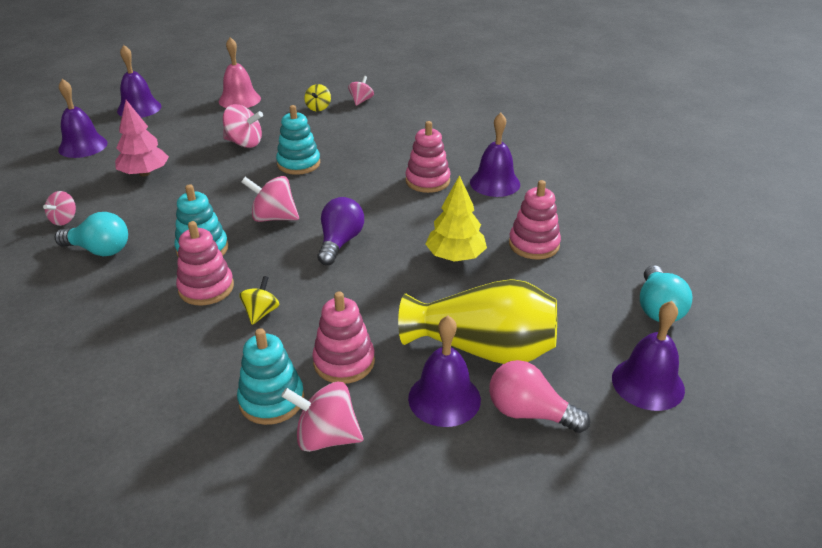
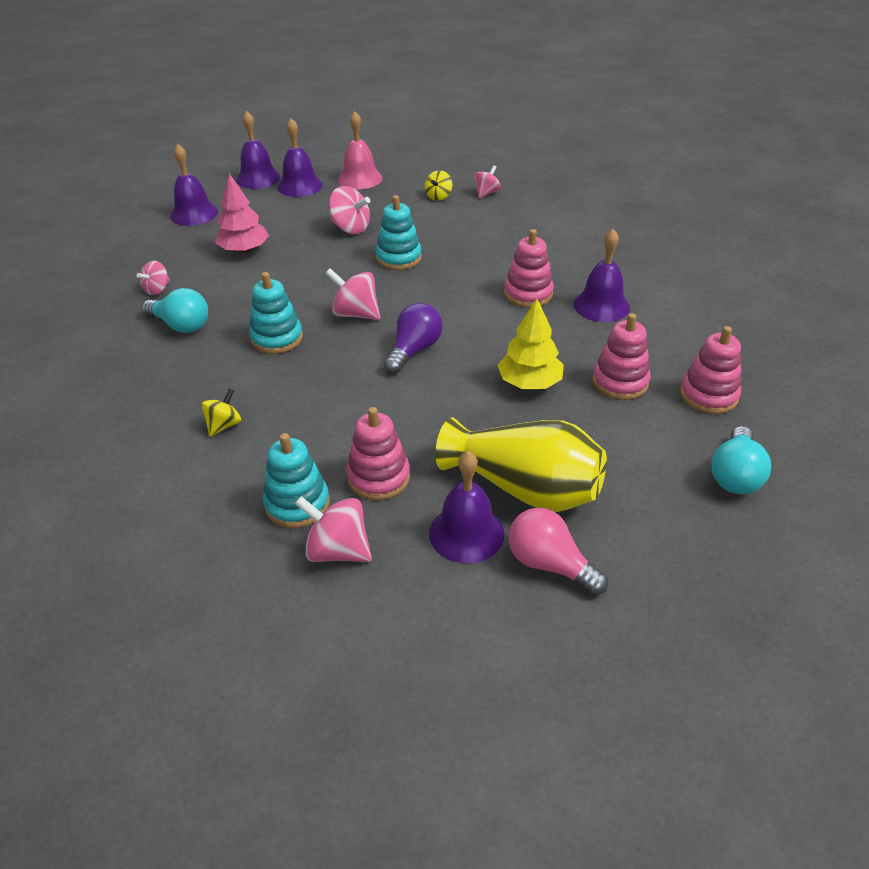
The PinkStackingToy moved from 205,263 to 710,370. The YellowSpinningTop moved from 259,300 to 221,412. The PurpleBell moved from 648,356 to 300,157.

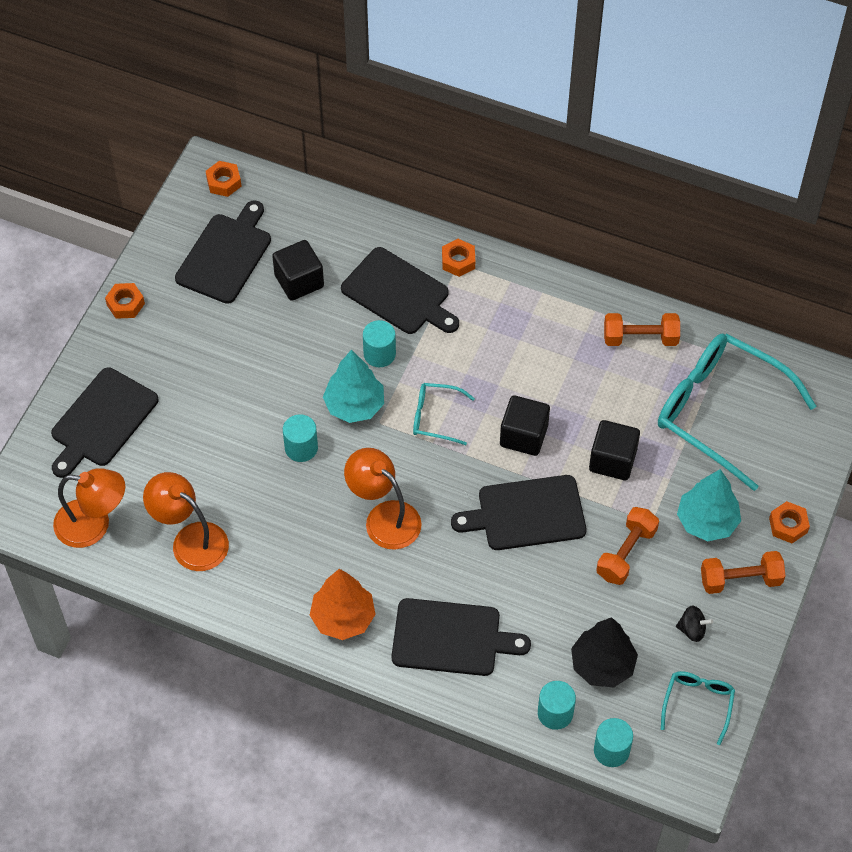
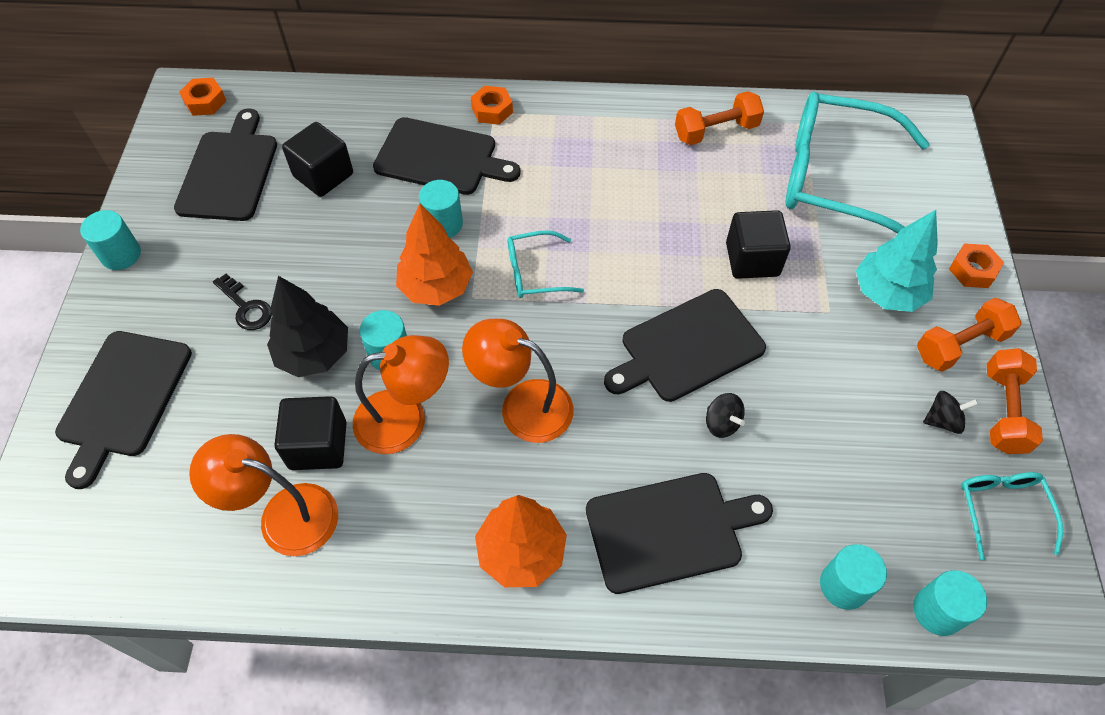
The OrangeNut at 125,301 was replaced by the TurquoiseCylinder at 110,240. The TurquoiseTree at 353,386 became the OrangeTree at 434,254. The BlackCube moved from 525,426 to 310,433. The OrangeLamp moved from 89,508 to 401,394. The OrangeDumbbell moved from 627,546 to 1015,401. The BlackTree moved from 604,652 to 307,326. The BlackKey at 242,301 appeared. The BlackSpinningTop at 725,415 appeared.

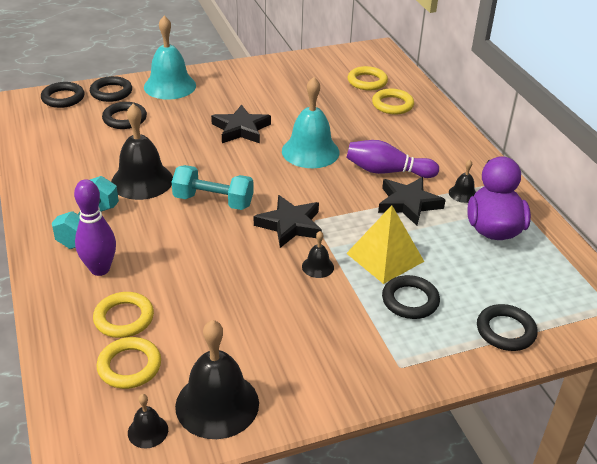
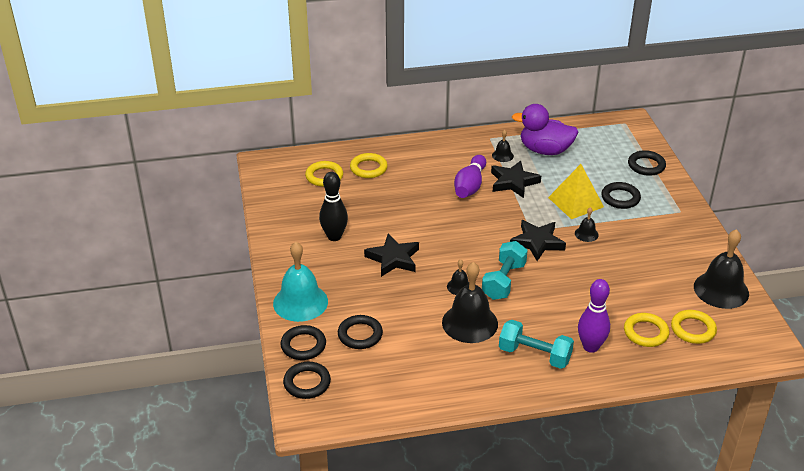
The TurquoiseBell at 311,122 disappeared. The BlackBell moved from 148,421 to 458,277. The BlackBowlingPin at 333,206 appeared.

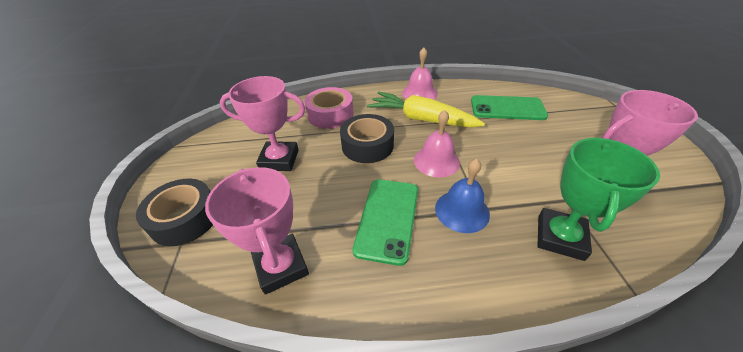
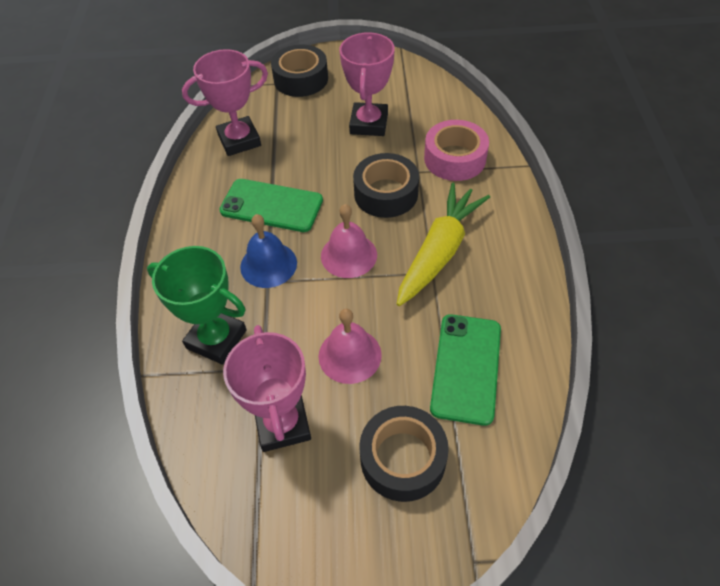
The PinkBell moved from 420,74 to 350,346. The BlackTape at 404,454 appeared.

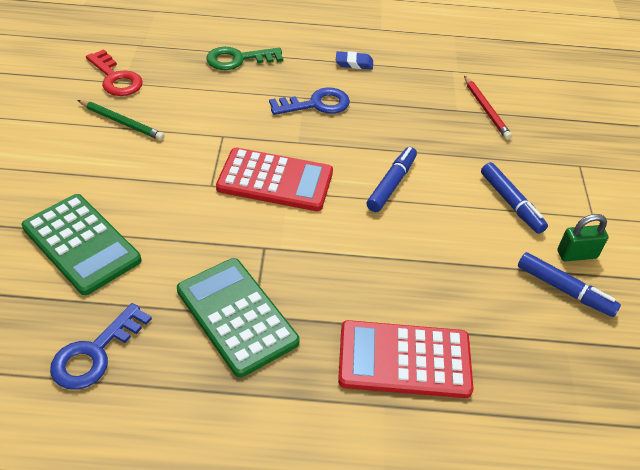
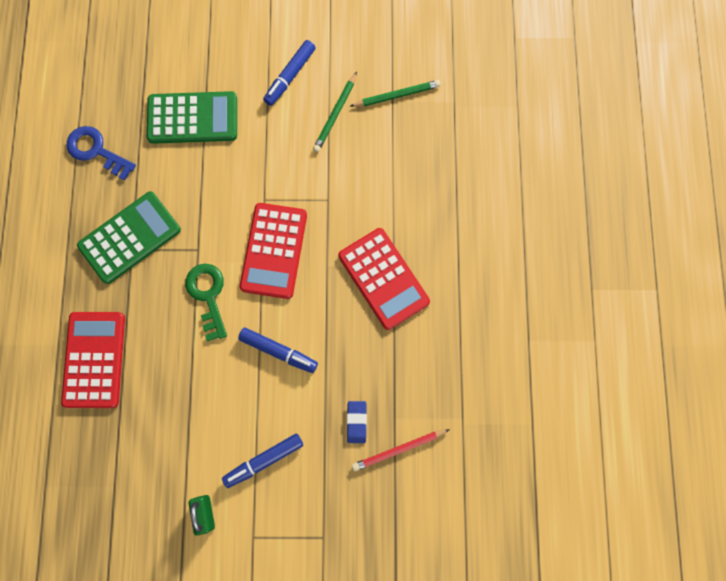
The GreenKey moved from 244,58 to 206,303. The RedKey at 114,72 was replaced by the GreenPencil at 395,93. The BlueEraser moved from 354,60 to 357,422. The BlueKey at 309,101 was replaced by the RedCalculator at 384,279. The GreenCalculator at 81,244 turned 135 degrees counterclockwise. The BlueMarker moved from 569,284 to 289,73.

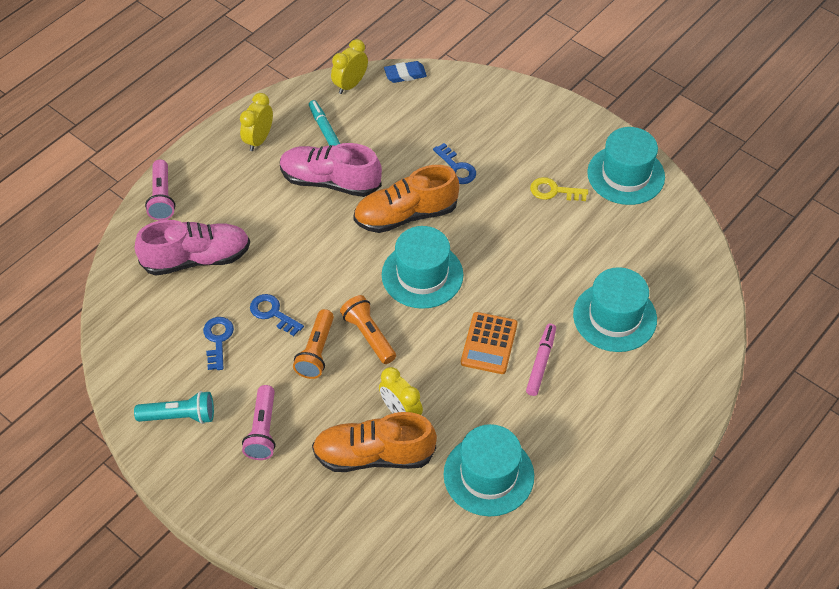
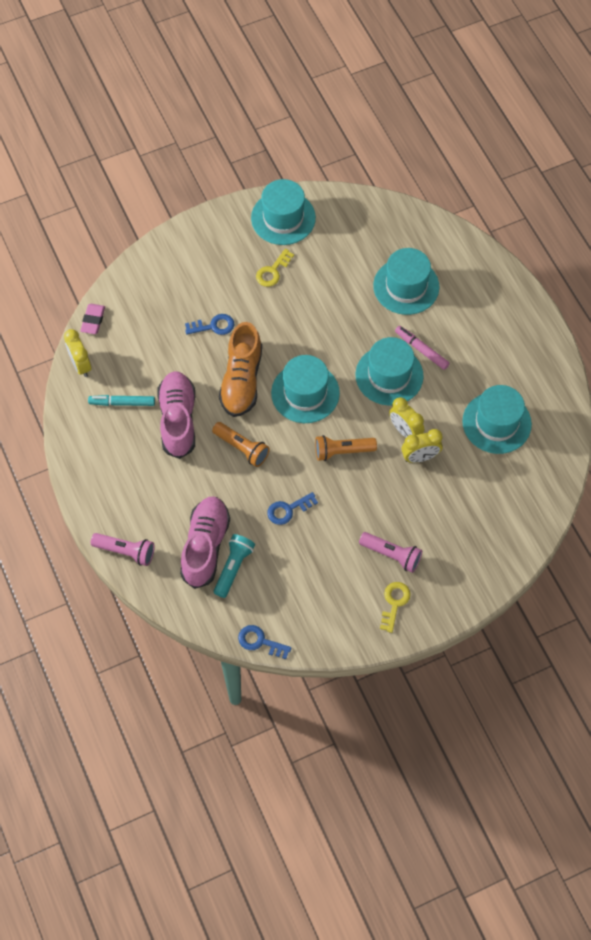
The BlueEraser at 405,72 became the PinkEraser at 92,319. The YellowClock moved from 256,122 to 406,417. The PinkShoe at 331,170 turned 135 degrees clockwise. The OrangeFlashlight moved from 313,344 to 241,444. The OrangeCalculator at 489,343 was replaced by the TurquoiseHat at 389,371. The BlueKey moved from 218,343 to 265,642. The TurquoiseFlashlight moved from 174,407 to 234,566. The OrangeShoe at 374,442 disappeared. The YellowKey at 395,607 appeared.

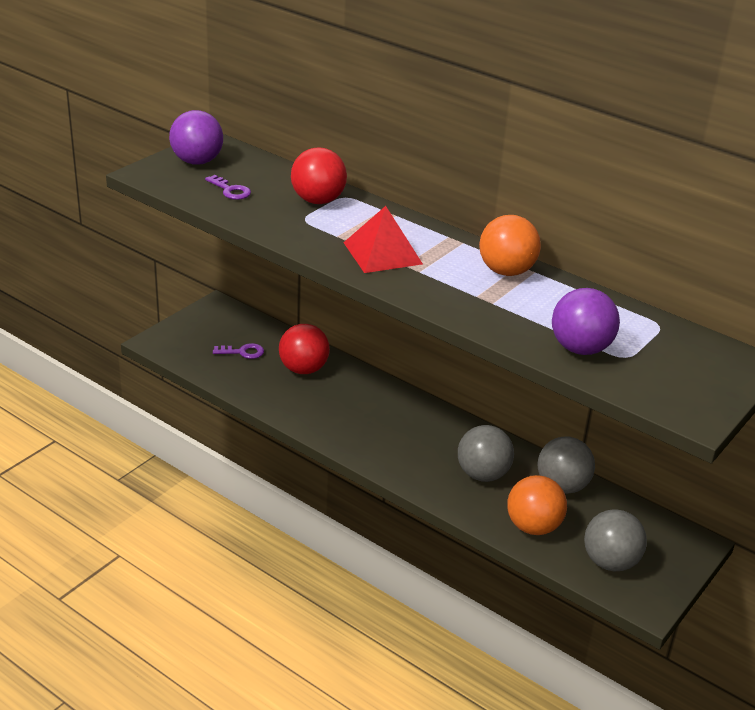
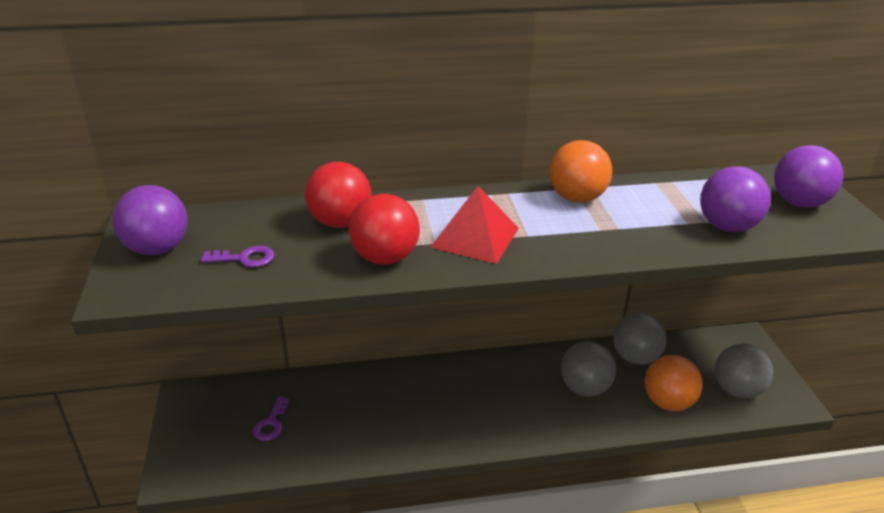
The RedBall moved from 304,349 to 384,229. The PurpleKey at 238,351 turned 150 degrees clockwise. The PurpleBall at 808,176 appeared.

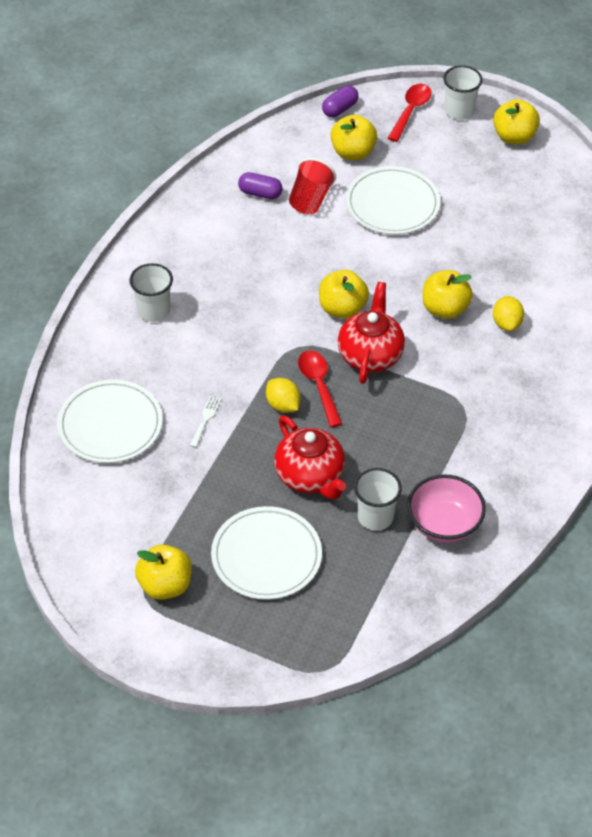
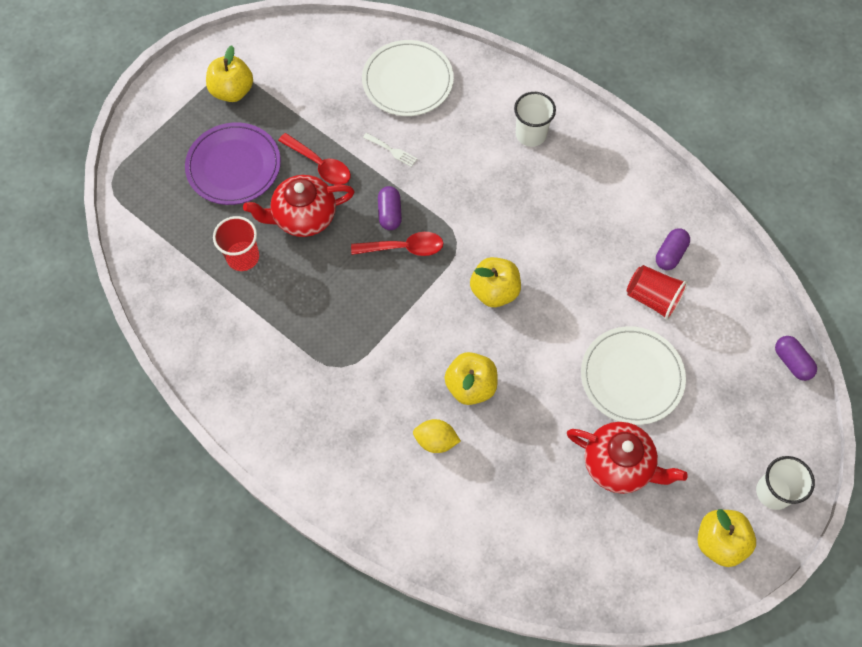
The RedSpoon moved from 410,113 to 314,159. The YellowApple at 354,137 disappeared. The RedTeapot moved from 371,333 to 627,458. The YellowLemon at 283,395 was replaced by the PurpleCapsule at 390,208. The WhiteCup at 378,499 became the RedCup at 236,243. The PinkBowl at 446,508 disappeared. The WhitePlate at 266,553 became the PurplePlate at 233,163.

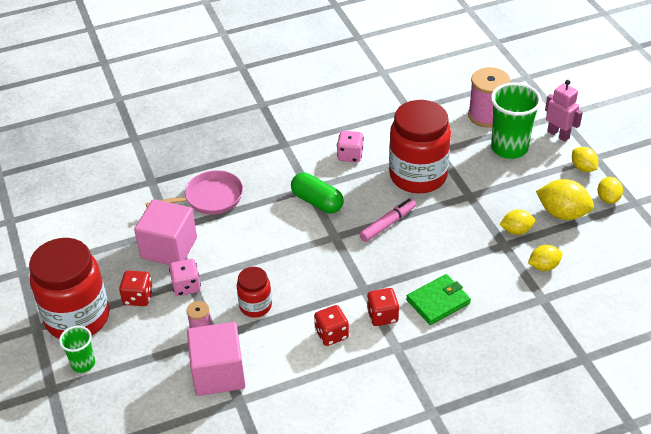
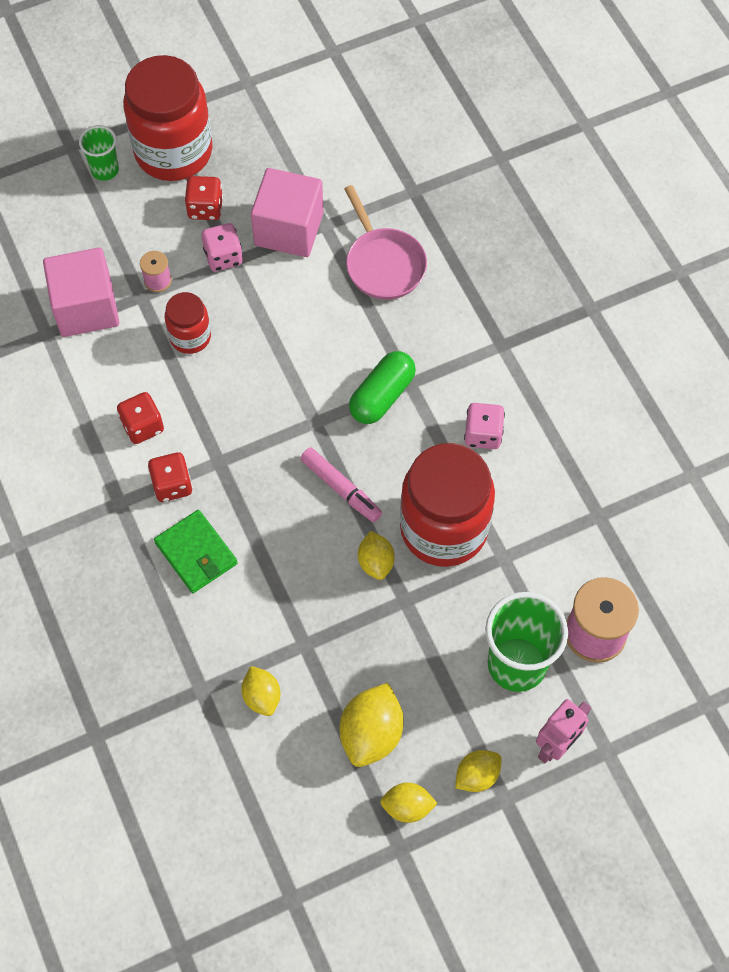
The YellowLemon moved from 517,222 to 376,555.

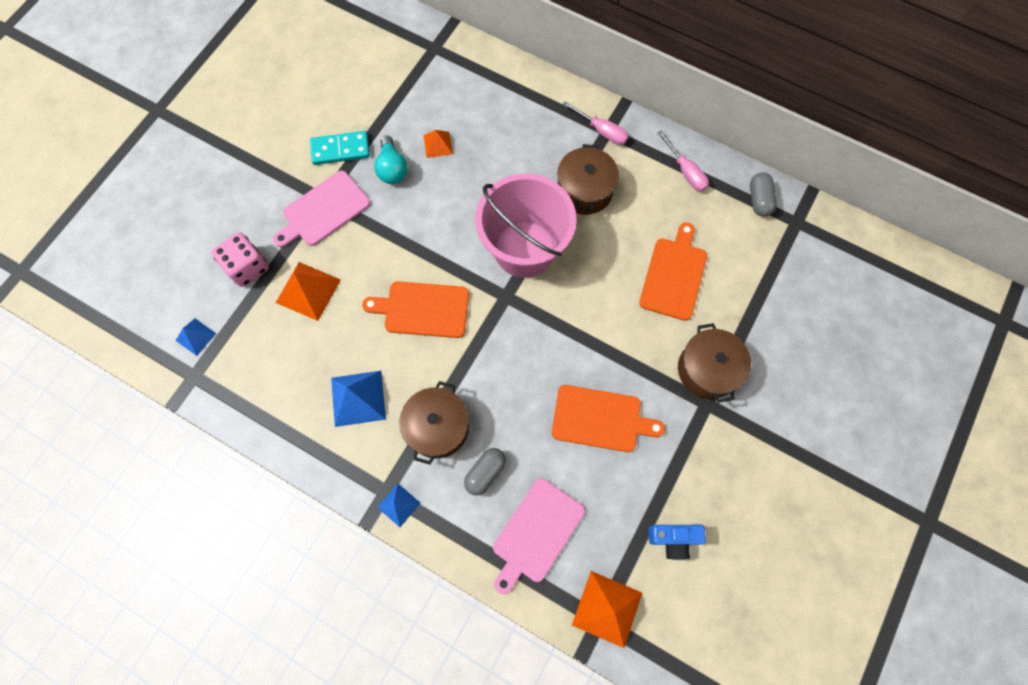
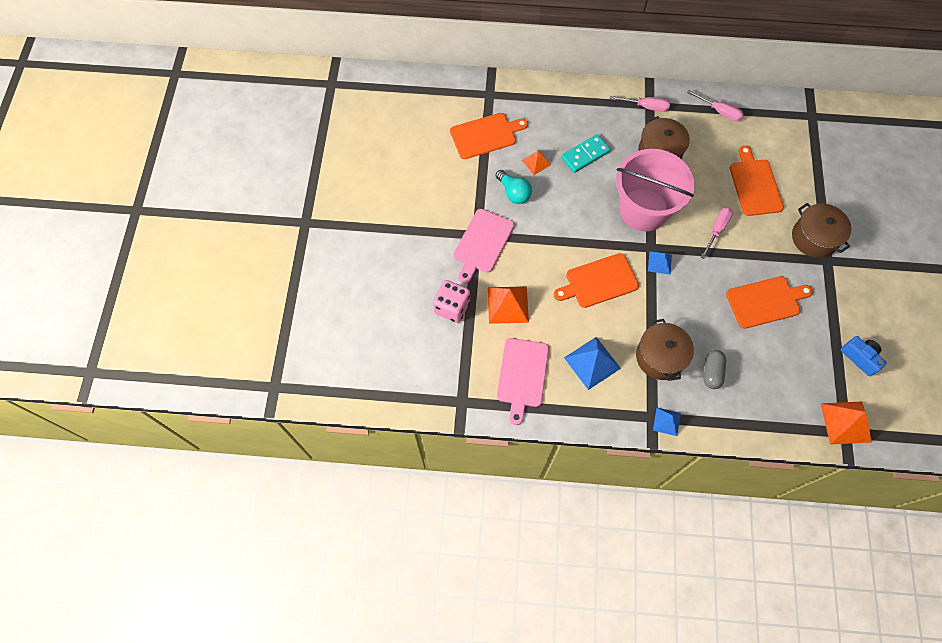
The TurquoiseDomino moved from 340,148 to 586,153. The GreyCapsule at 763,194 disappeared. The BluePyramid moved from 195,337 to 660,263. The PinkCuttingBoard moved from 539,536 to 523,381. The BlueCamera at 677,542 turned 105 degrees counterclockwise. The OrangeCuttingBoard at 489,136 appeared. The PinkScrewdriver at 717,233 appeared.

